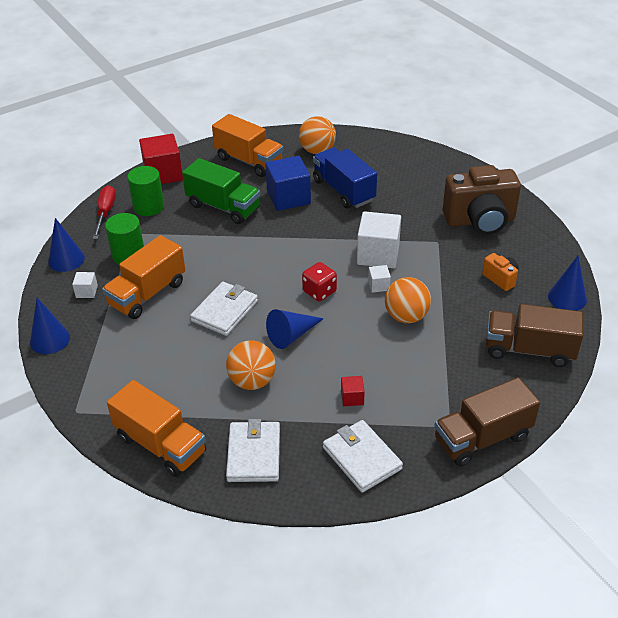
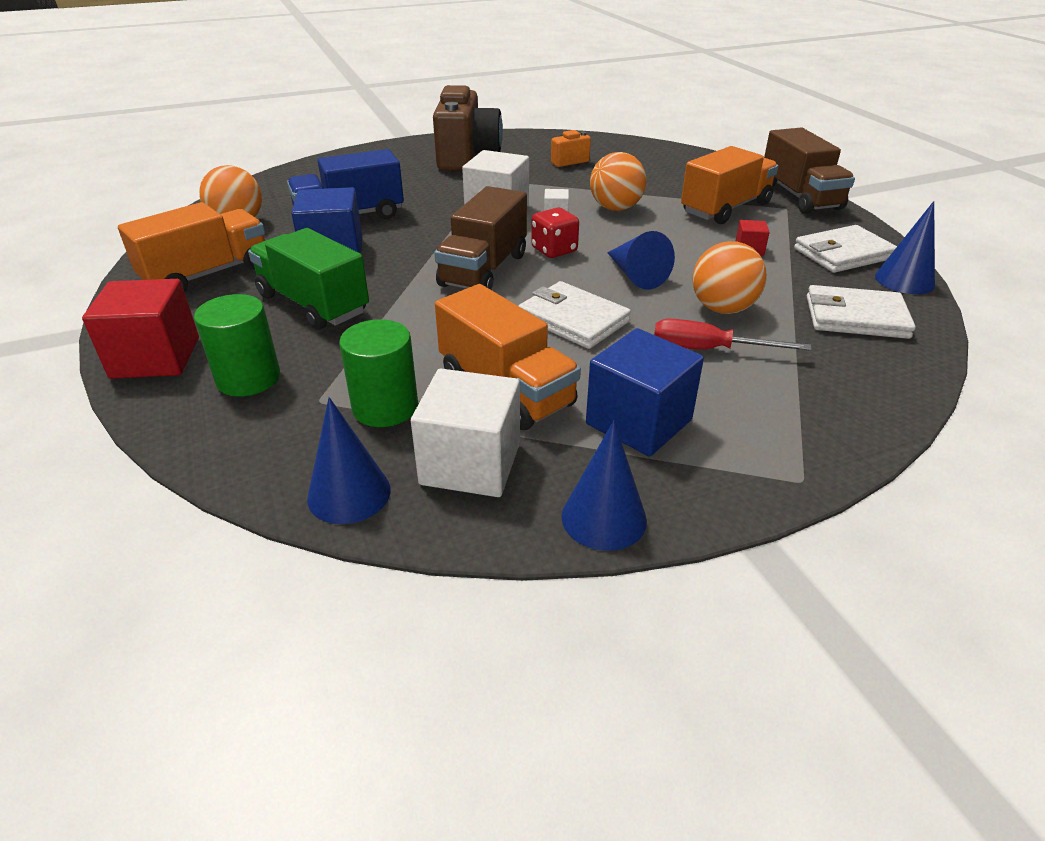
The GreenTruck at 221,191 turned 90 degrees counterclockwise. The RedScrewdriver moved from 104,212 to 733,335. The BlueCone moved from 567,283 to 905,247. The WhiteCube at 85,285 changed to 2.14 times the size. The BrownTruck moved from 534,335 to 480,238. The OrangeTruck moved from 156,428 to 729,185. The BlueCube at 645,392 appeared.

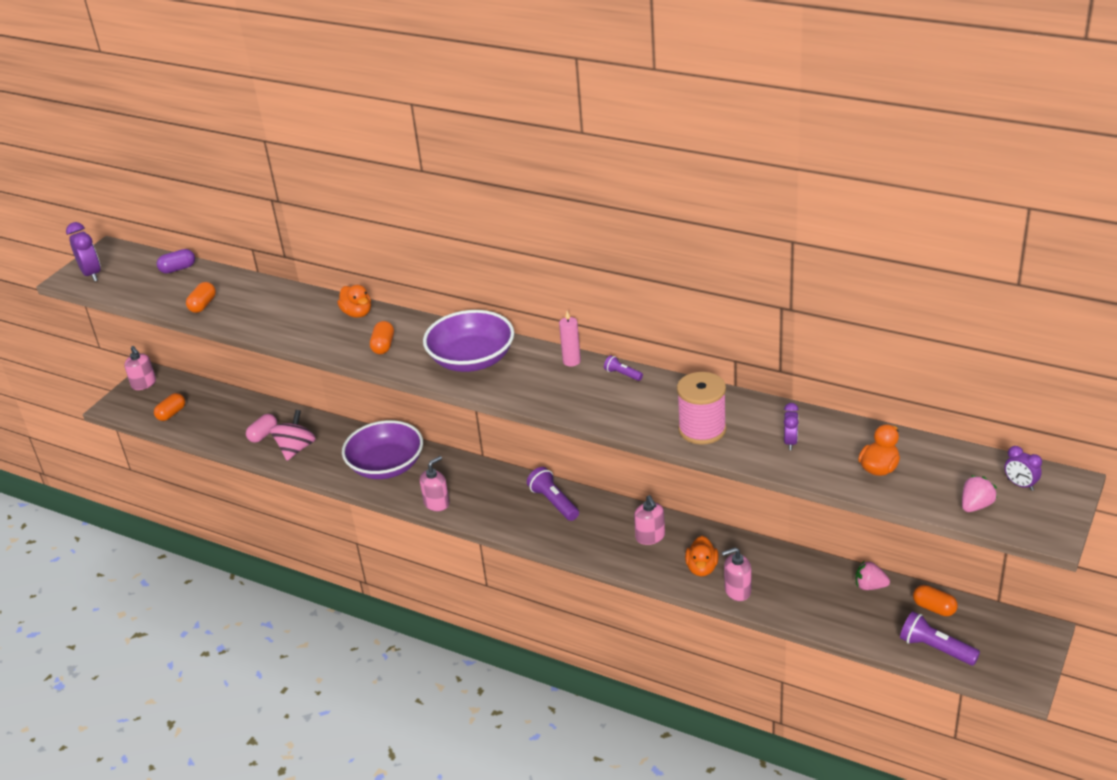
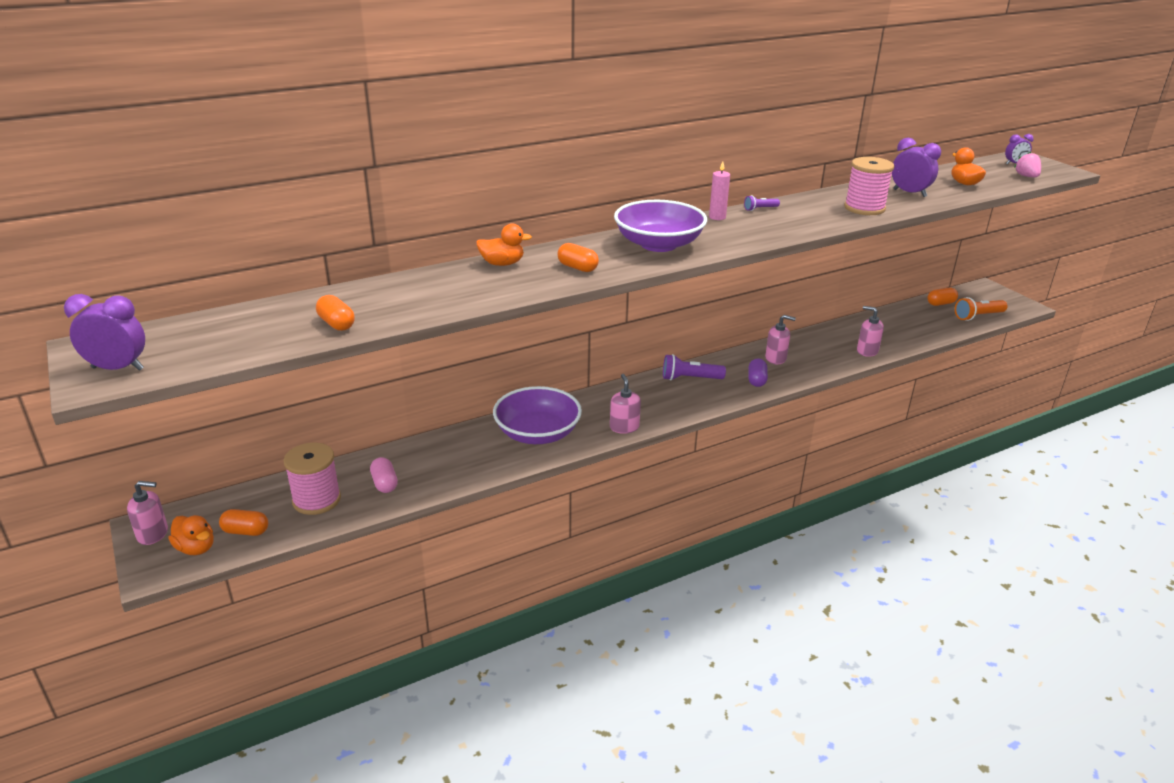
The PurpleCapsule moved from 176,261 to 758,372. The OrangeCapsule at 169,407 turned 60 degrees counterclockwise. The PurpleClock at 791,426 changed to 1.63 times the size. The PinkSpinningTop at 293,435 disappeared. The OrangeDuck moved from 702,556 to 191,535. The PinkSoapDispenser at 736,574 turned 105 degrees clockwise. The PinkStrawberry at 872,575 disappeared. The PurpleFlashlight at 940,638 became the OrangeFlashlight at 981,309. The PinkSpool at 312,478 appeared.

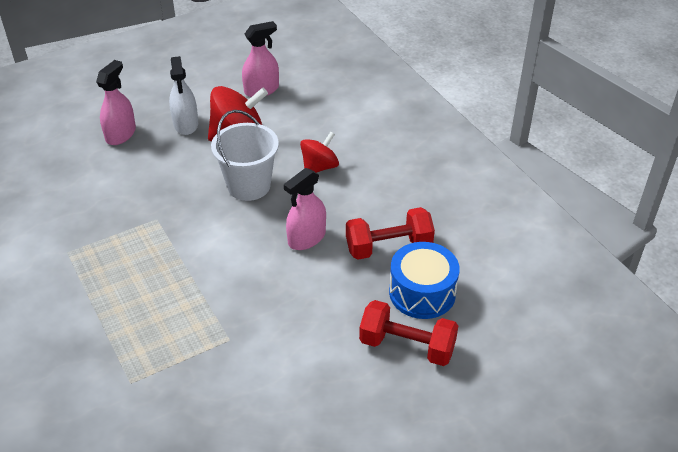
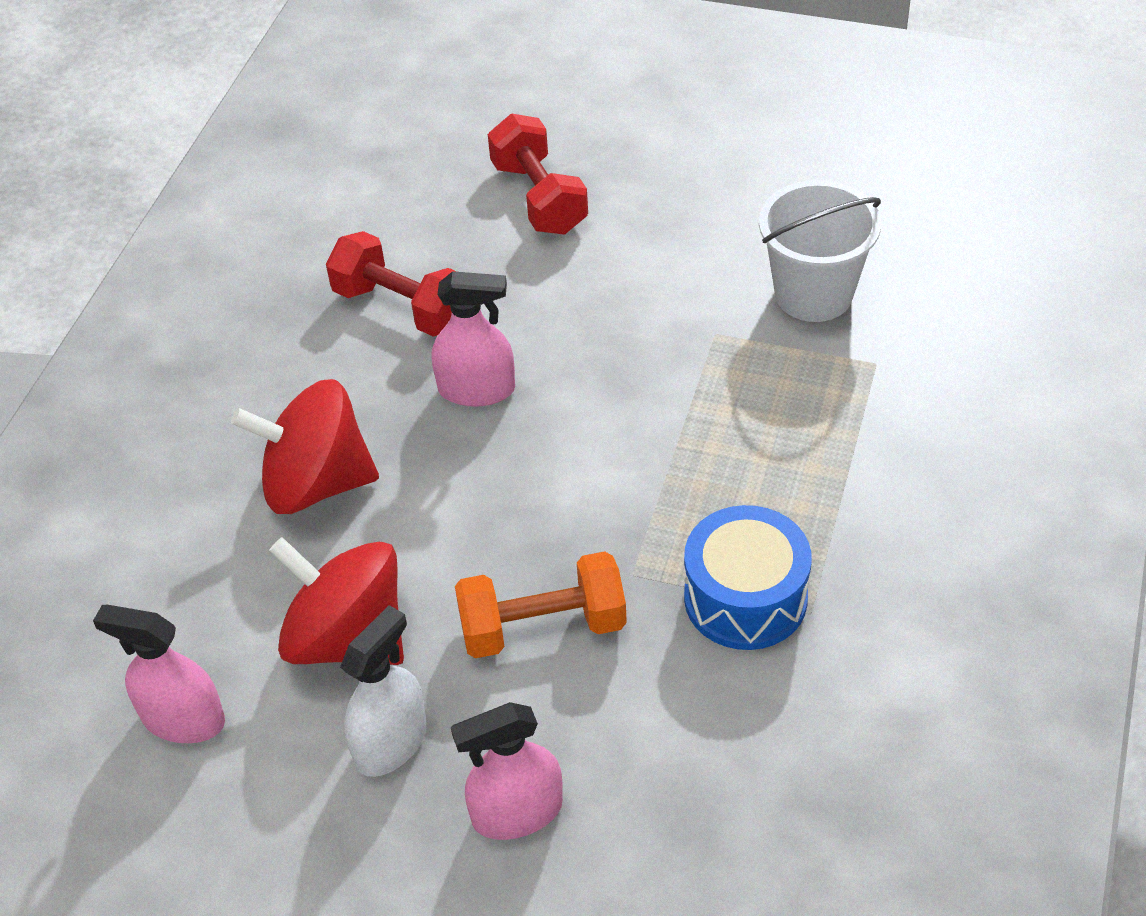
The WhiteBucket moved from 245,155 to 820,251. The RedSpinningTop at 319,152 changed to 1.61 times the size. The BlueDrum moved from 424,280 to 748,577. The OrangeDumbbell at 541,604 appeared.

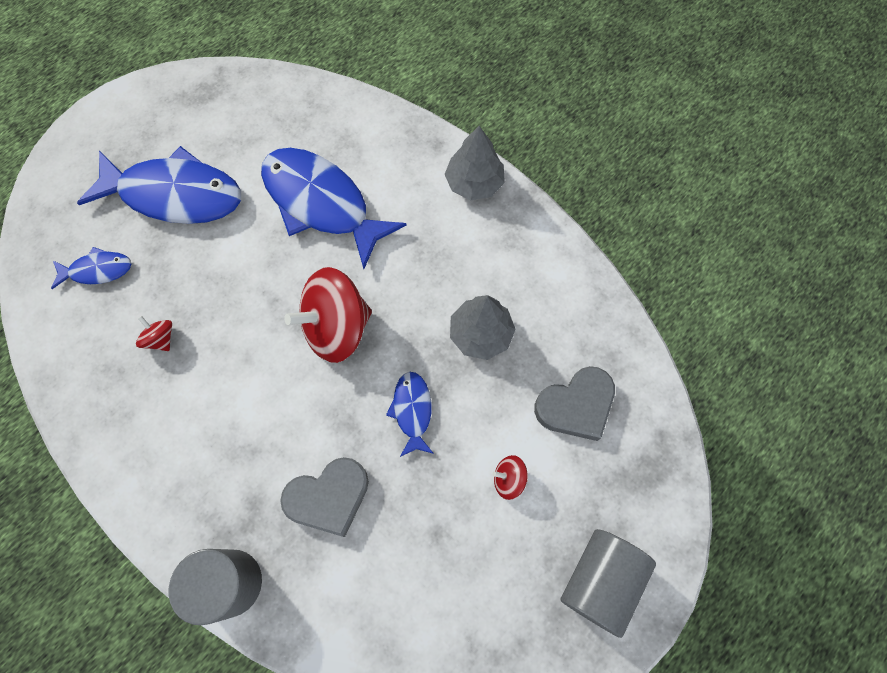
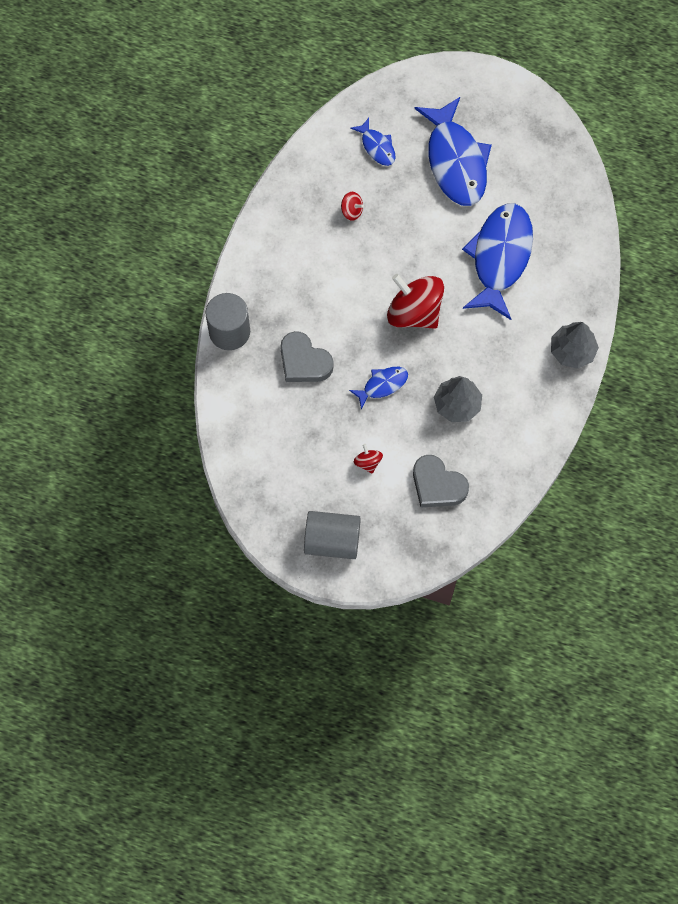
The RedSpinningTop at 154,333 turned 90 degrees clockwise.

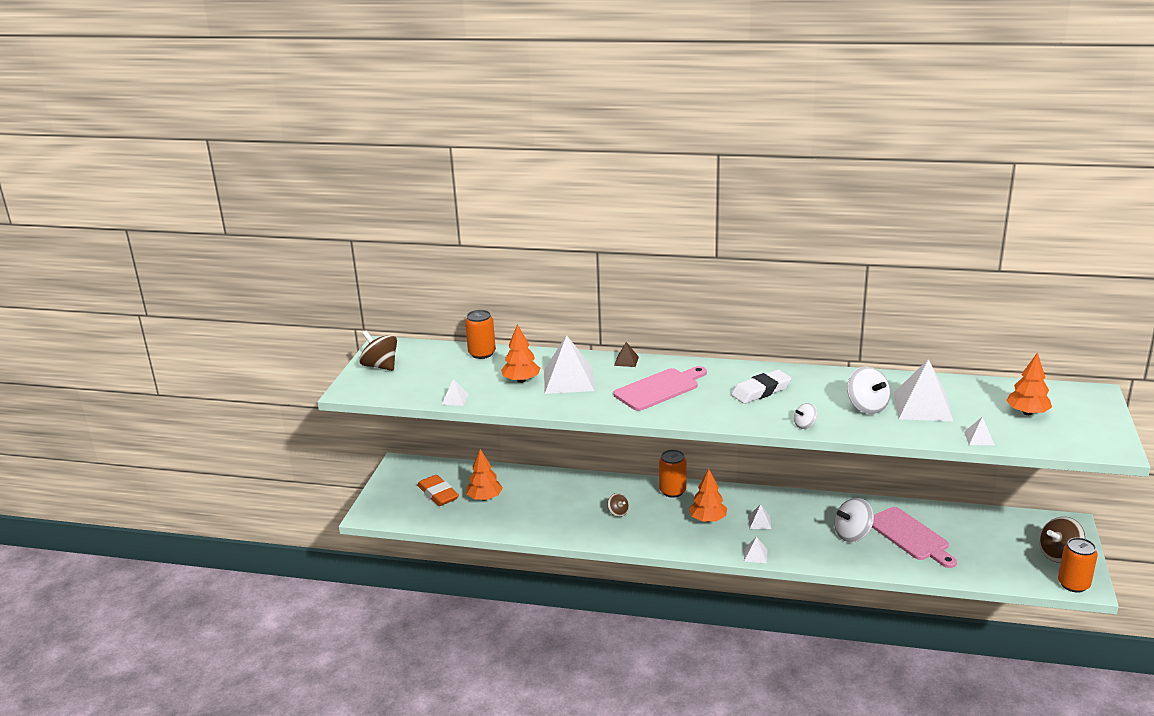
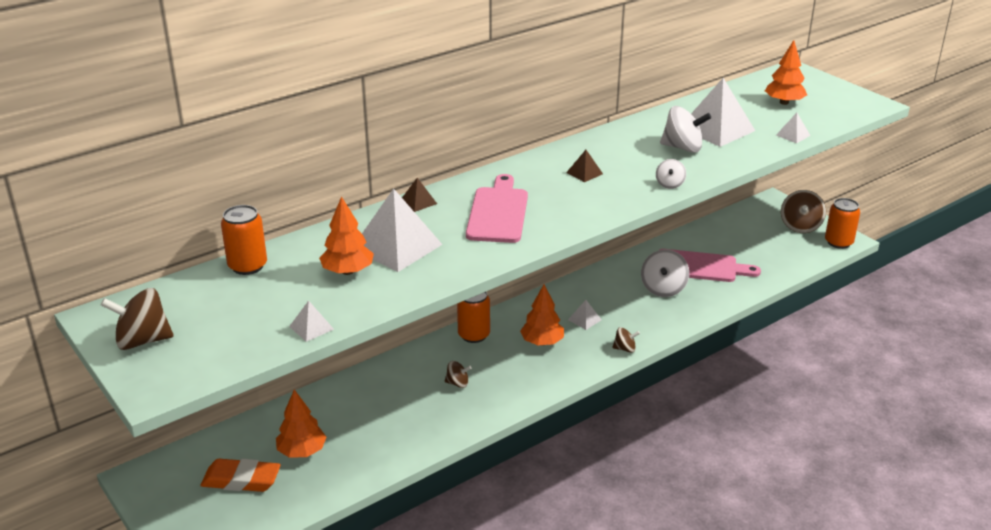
The WhiteEraser at 761,387 was replaced by the BrownPyramid at 584,166. The WhitePyramid at 756,550 was replaced by the BrownSpinningTop at 626,340.

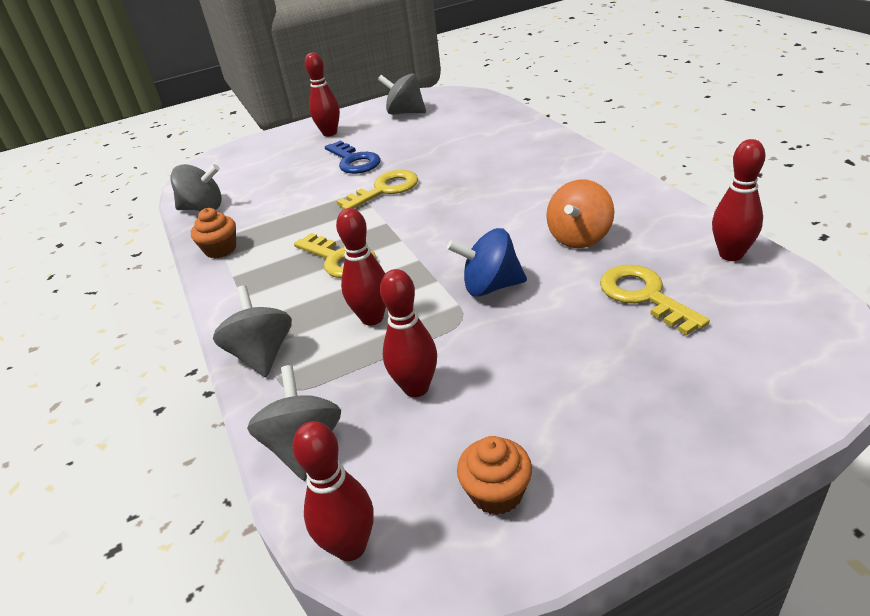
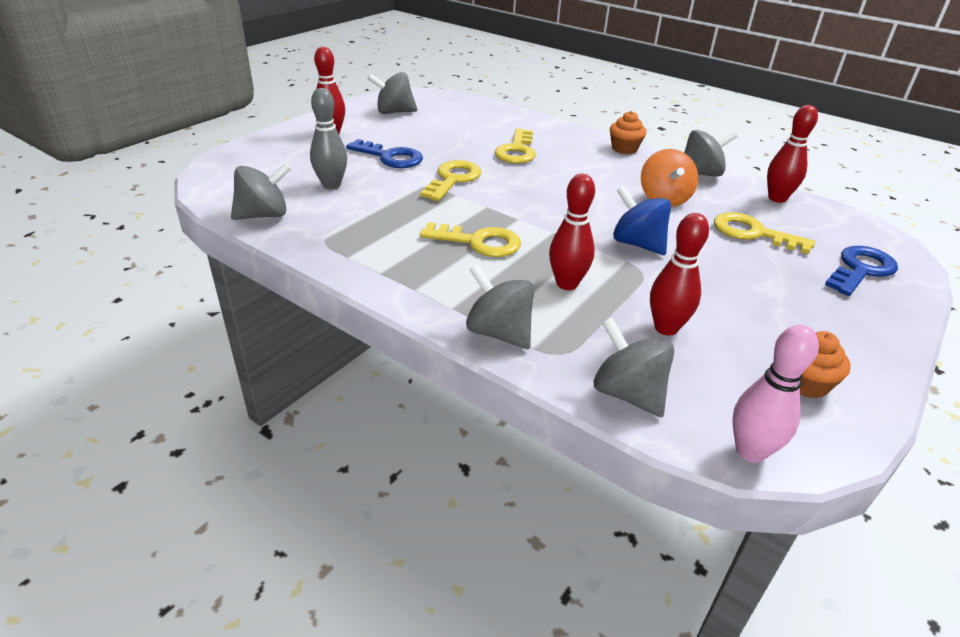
The OrangeCupcake moved from 213,233 to 628,132. The BlueSpinningTop at 487,262 turned 75 degrees clockwise. The RedBowlingPin at 332,491 became the PinkBowlingPin at 775,394. The GreyBowlingPin at 328,139 appeared. The YellowKey at 515,146 appeared. The GreySpinningTop at 711,153 appeared. The BlueKey at 861,271 appeared.

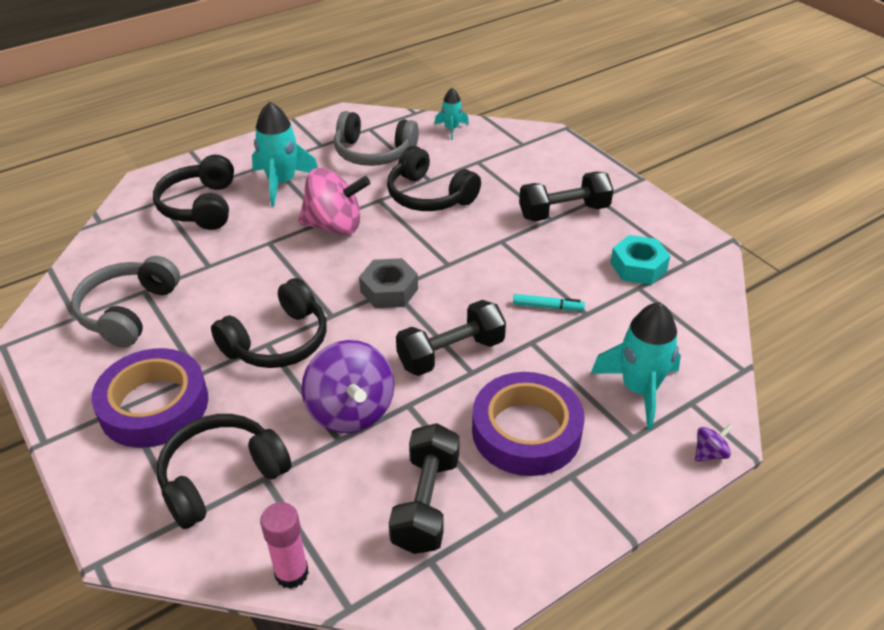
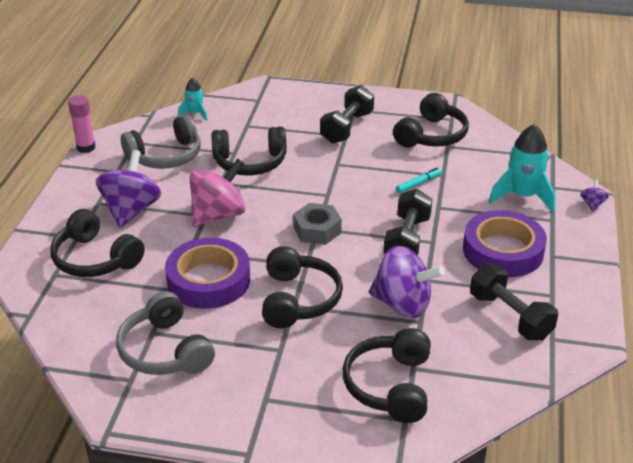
The TurquoiseRocket at 285,153 was replaced by the PurpleSpinningTop at 128,189. The TurquoiseNut at 640,260 was replaced by the BlackHeadphones at 431,120. The PurpleTape moved from 149,398 to 207,273. The PinkGlueStick moved from 284,545 to 82,124.

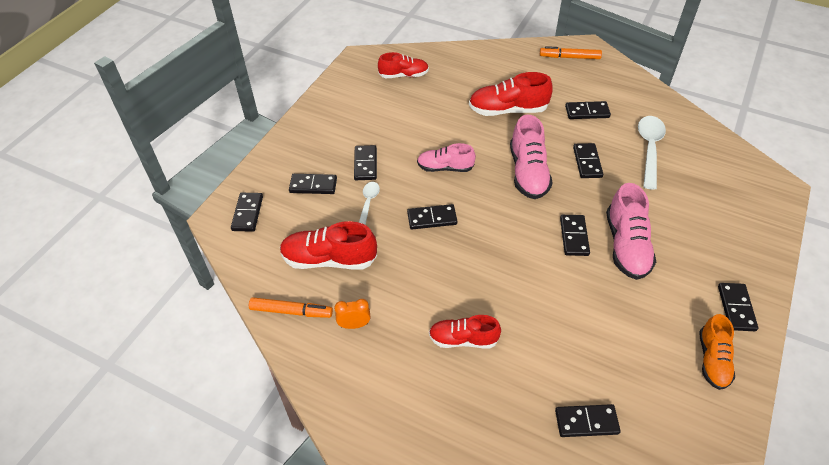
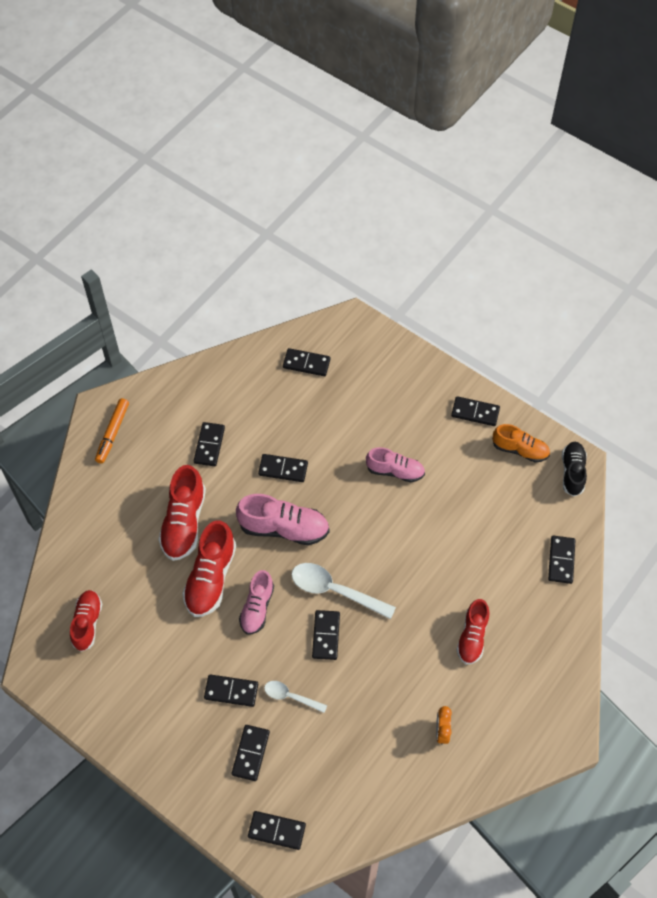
The WhiteSpoon moved from 652,153 to 343,591. The PinkShoe at 631,231 changed to 0.66 times the size. The BlackDomino moved from 575,235 to 307,362. The RedShoe moved from 328,245 to 209,568. The OrangeMarker at 291,307 disappeared. The BlackShoe at 574,469 appeared.

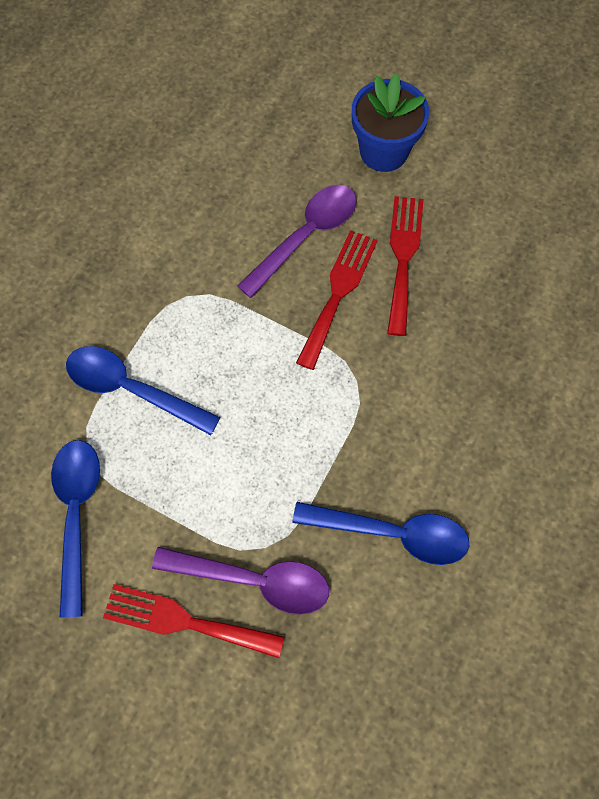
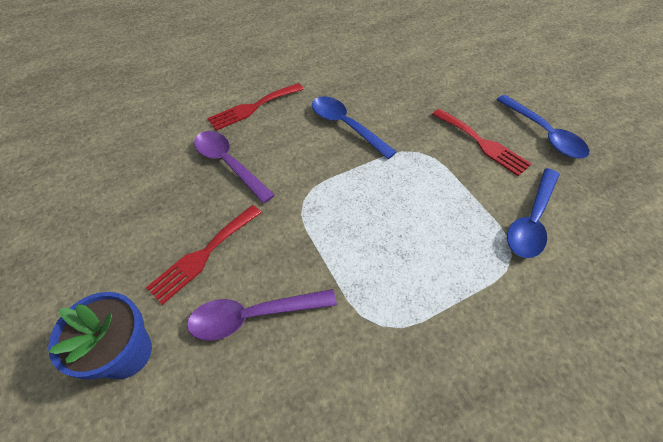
The RedFork moved from 337,300 to 255,107. The BlueSpoon moved from 143,390 to 542,126. The PurpleSpoon moved from 240,581 to 234,167.

